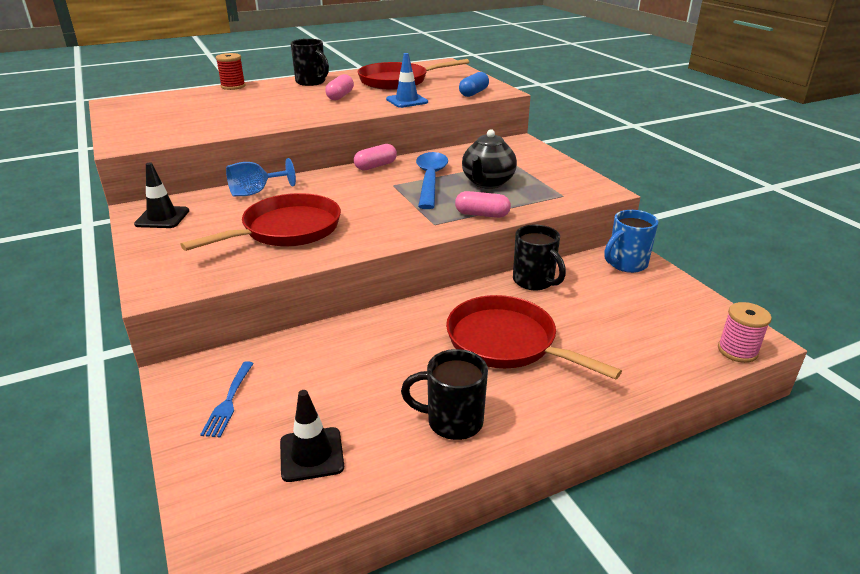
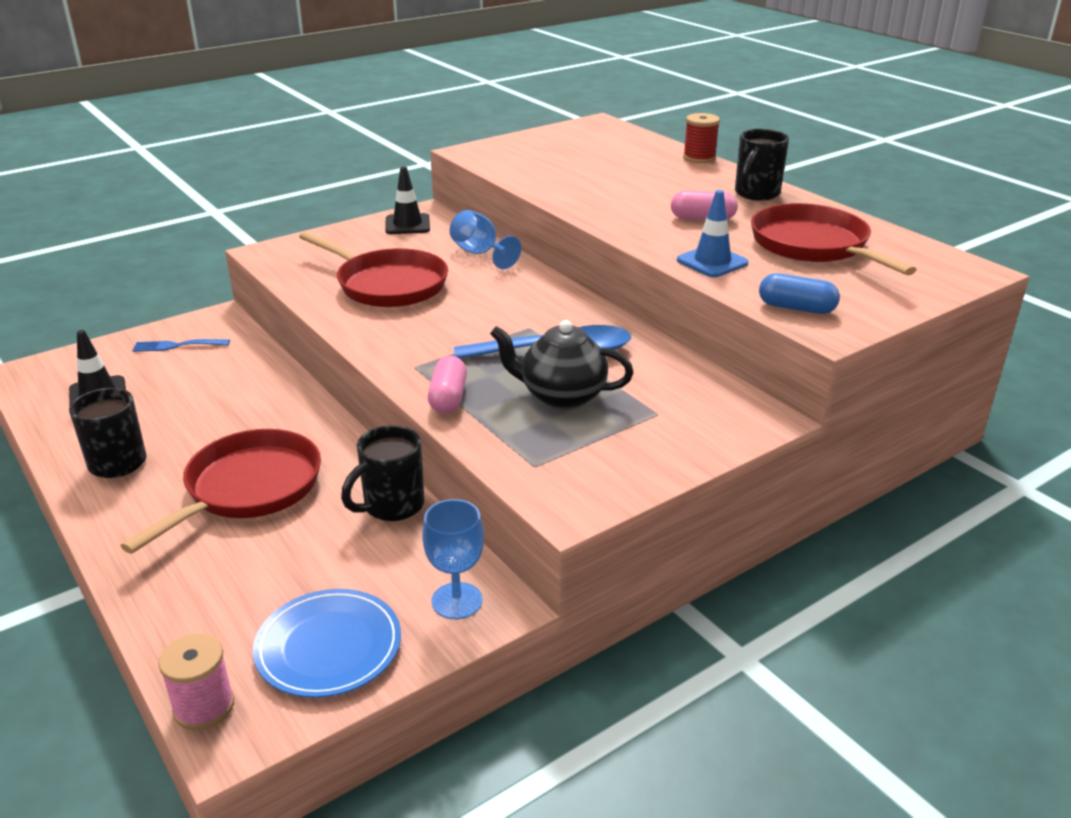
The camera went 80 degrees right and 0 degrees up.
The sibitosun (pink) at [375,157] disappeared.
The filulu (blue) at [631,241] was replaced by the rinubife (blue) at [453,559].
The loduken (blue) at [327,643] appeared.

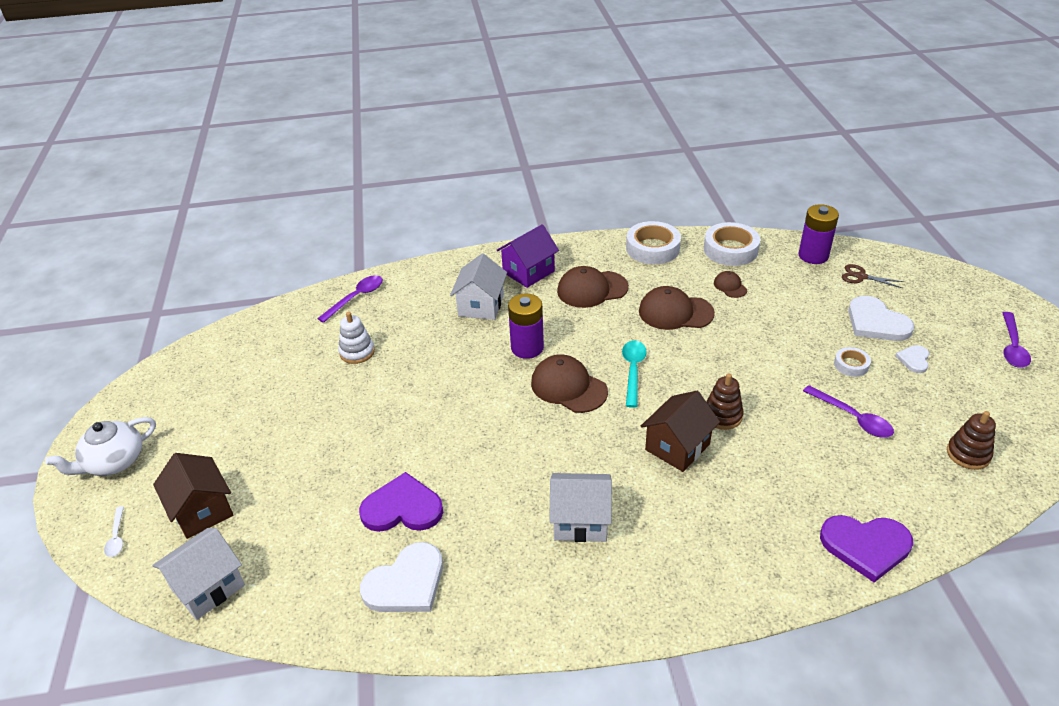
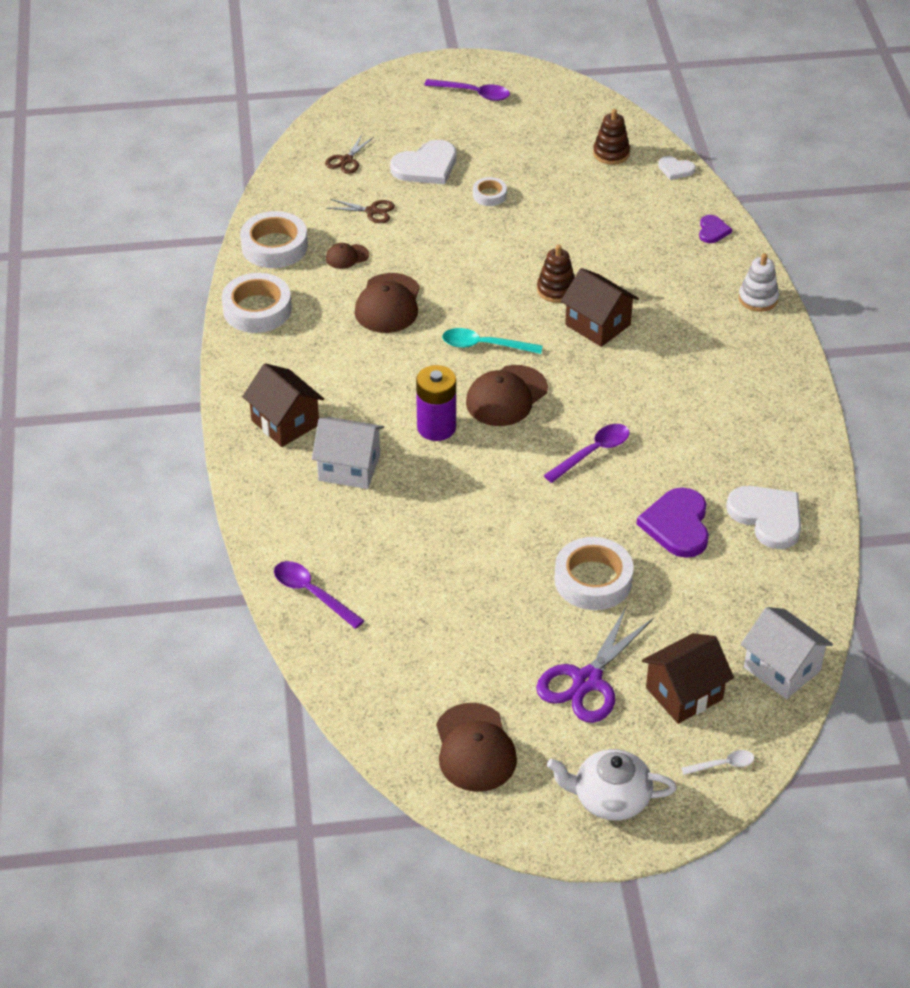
The camera went 90 degrees left and 5 degrees up.
The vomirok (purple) at [819,234] disappeared.
The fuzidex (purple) at [528,256] became the fuzidex (brown) at [283,405].
The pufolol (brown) moved from [593,287] to [476,747].
The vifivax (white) moved from [356,338] to [759,282].
The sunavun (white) moved from [912,359] to [677,168].
The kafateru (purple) moved from [848,411] to [587,453].
The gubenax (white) at [100,446] turned 135 degrees clockwise.
The fuzidex (white) at [580,507] disappeared.
The sunavun (purple) at [866,548] changed to 0.53 times the size.
The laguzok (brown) at [360,211] appeared.
The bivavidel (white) at [594,573] appeared.
The laguzok (purple) at [594,665] appeared.

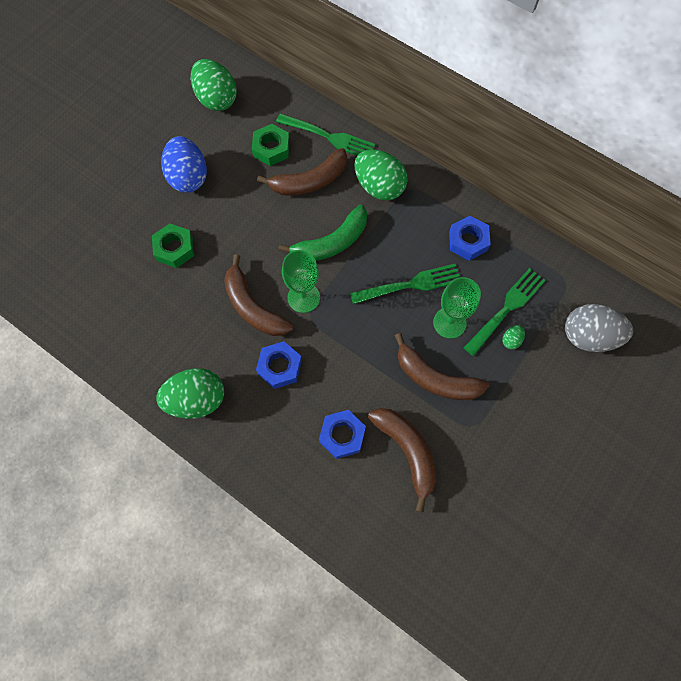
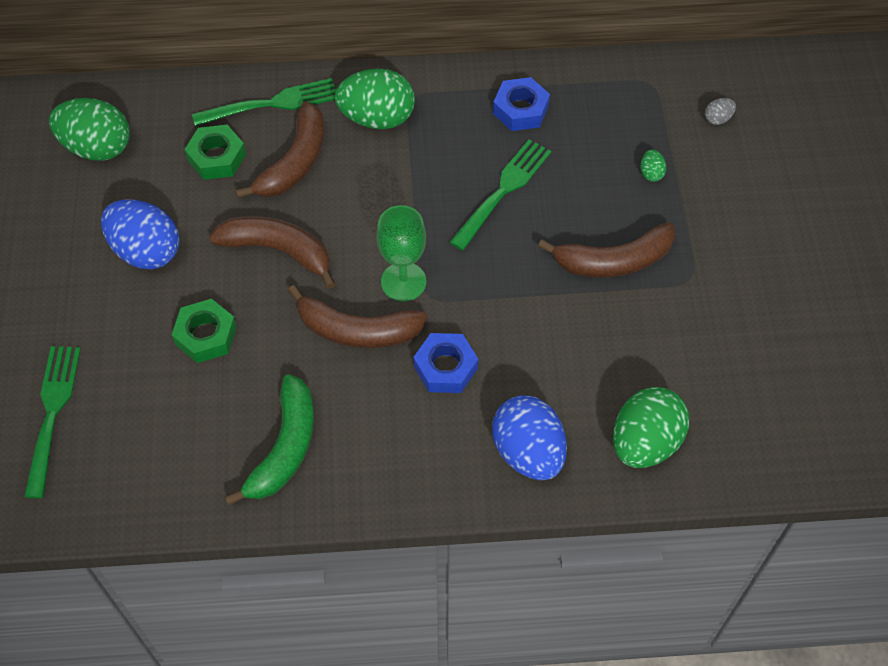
The camera went 40 degrees left and 10 degrees down.
The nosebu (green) moved from [322,233] to [269,440].
The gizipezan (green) moved from [505,312] to [52,422].
The rinubife (green) at [457,308] disappeared.
The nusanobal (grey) at [599,328] changed to 0.42 times the size.
The nusanobal (green) moved from [190,393] to [651,427].
The nosebu (brown) moved from [402,460] to [272,252].
The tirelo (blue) at [342,434] disappeared.
The nusanobal (blue) at [529,437] appeared.

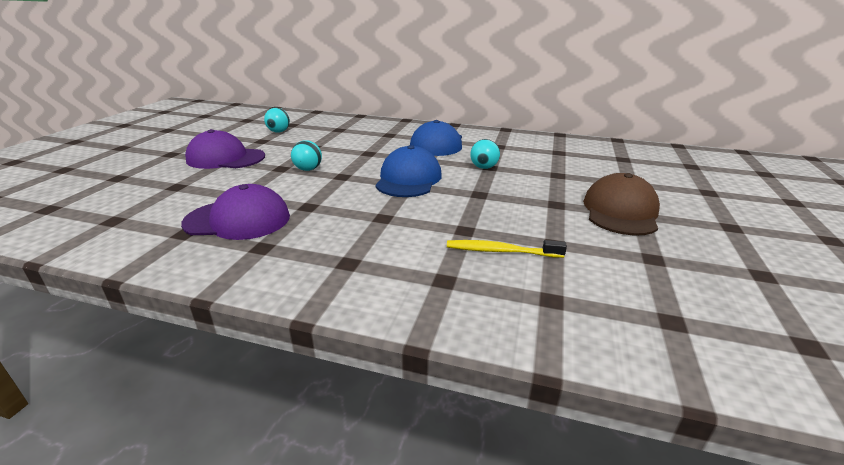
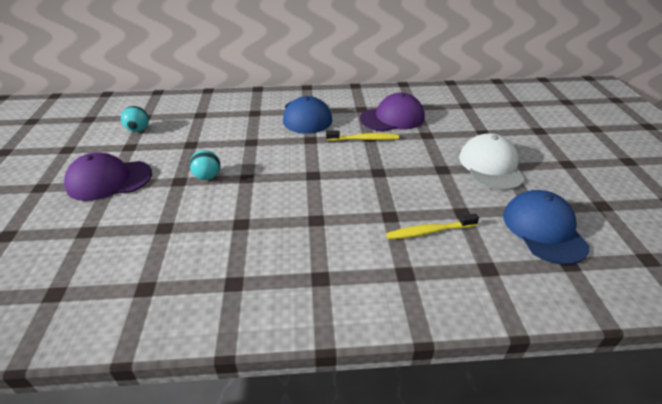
The camera went 20 degrees left and 10 degrees up.
The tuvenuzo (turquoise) at [485,154] was replaced by the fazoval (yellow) at [362,135].
The pufolol (blue) moved from [408,171] to [546,227].
The pufolol (brown) at [621,204] became the pufolol (white) at [492,161].
The pufolol (purple) moved from [235,212] to [392,112].

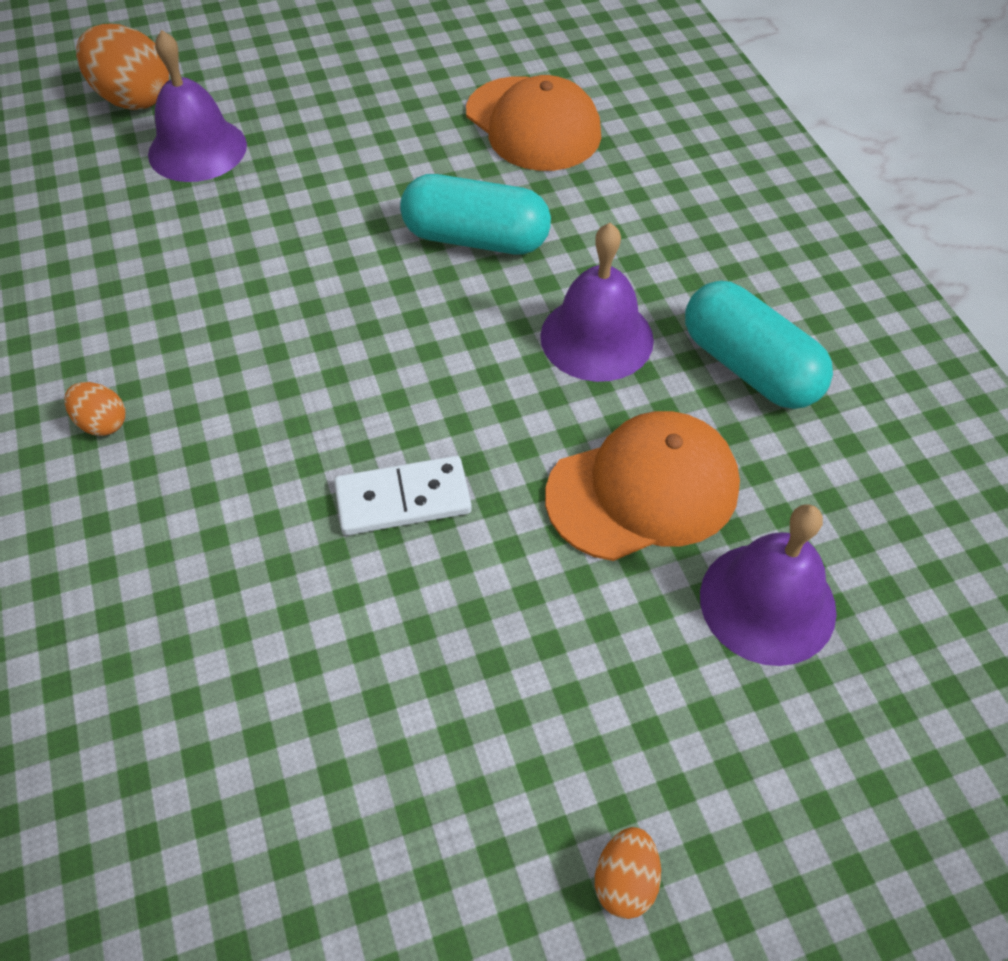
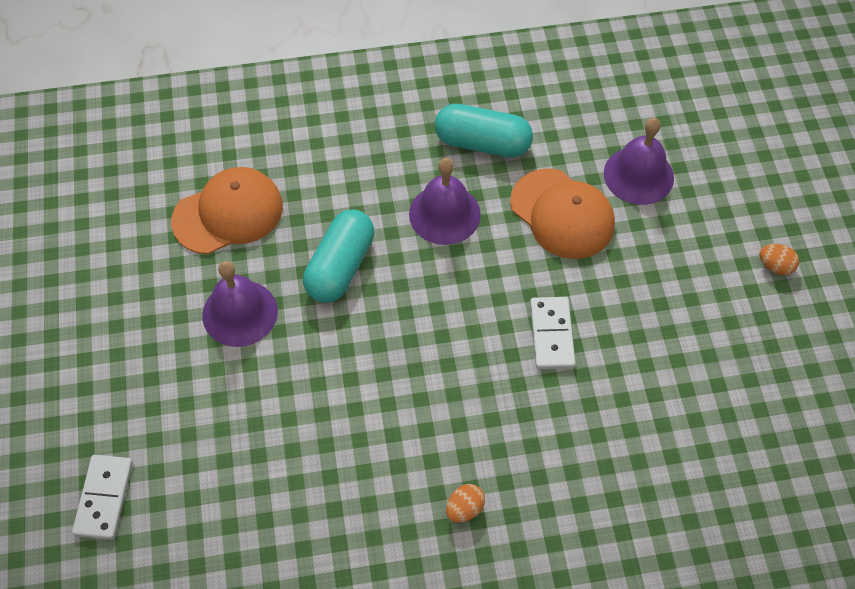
The camera went 80 degrees left and 5 degrees up.
The nusanobal (orange) at [122,67] was replaced by the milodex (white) at [102,497].
The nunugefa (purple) moved from [197,106] to [240,304].
The sibitosun (turquoise) at [759,345] turned 45 degrees clockwise.
The pufolol (orange) at [642,486] turned 150 degrees clockwise.

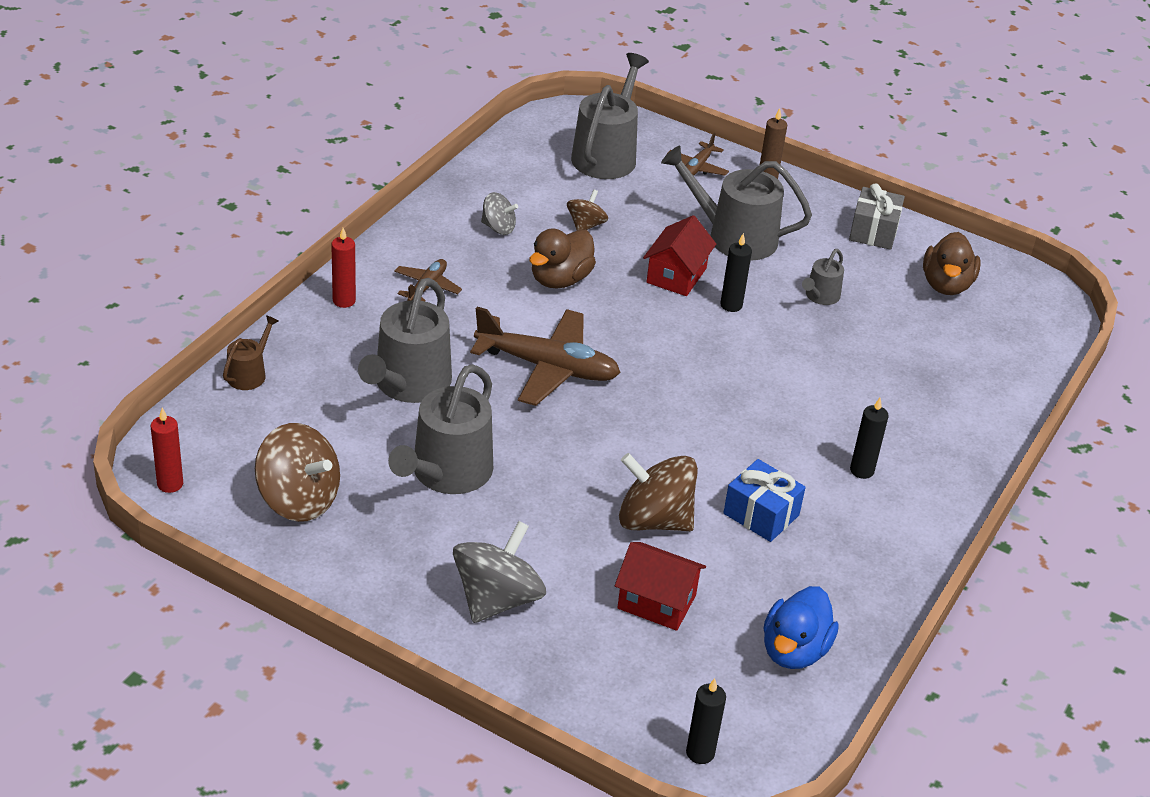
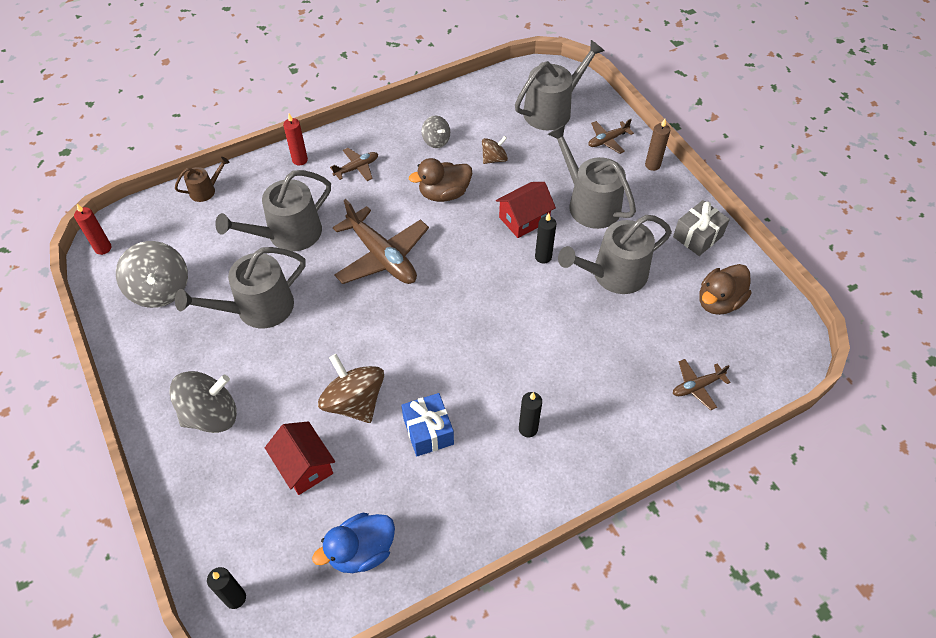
The camera went 35 degrees right and 15 degrees up.
The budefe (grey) at [823,277] changed to 2.00 times the size.
The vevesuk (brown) at [297,472] became the vevesuk (grey) at [152,274].
The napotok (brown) at [702,384] appeared.

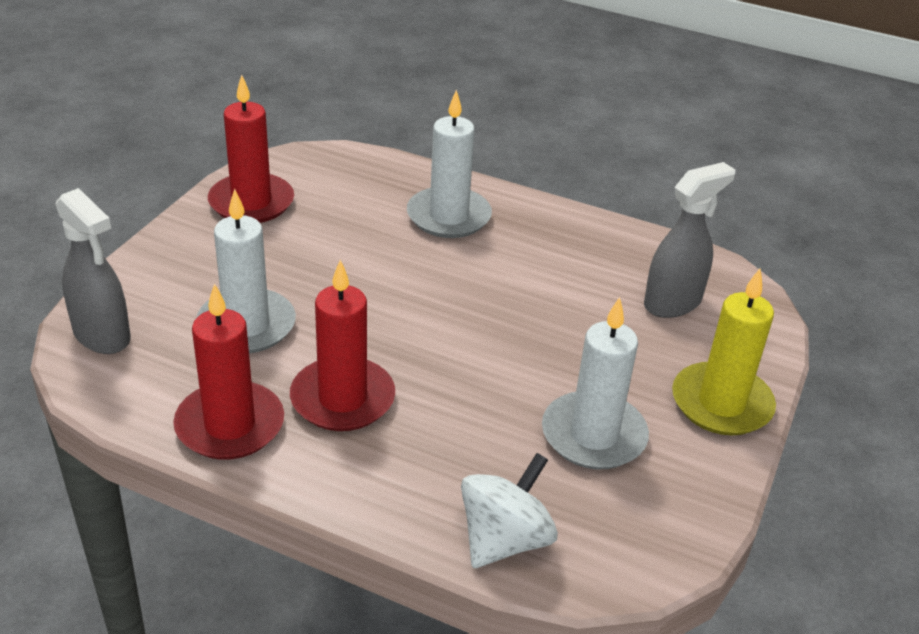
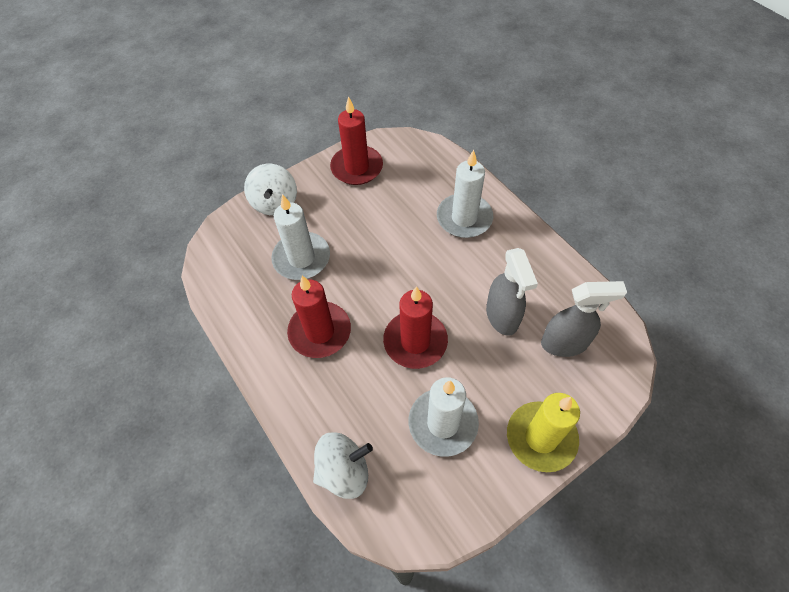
The camera went 35 degrees right and 20 degrees up.
The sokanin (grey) moved from [93,271] to [512,292].
The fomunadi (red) moved from [228,371] to [415,327].
The vevesuk (white) at [270,189] appeared.

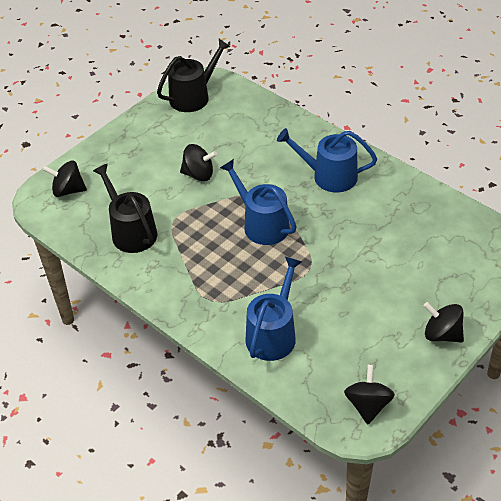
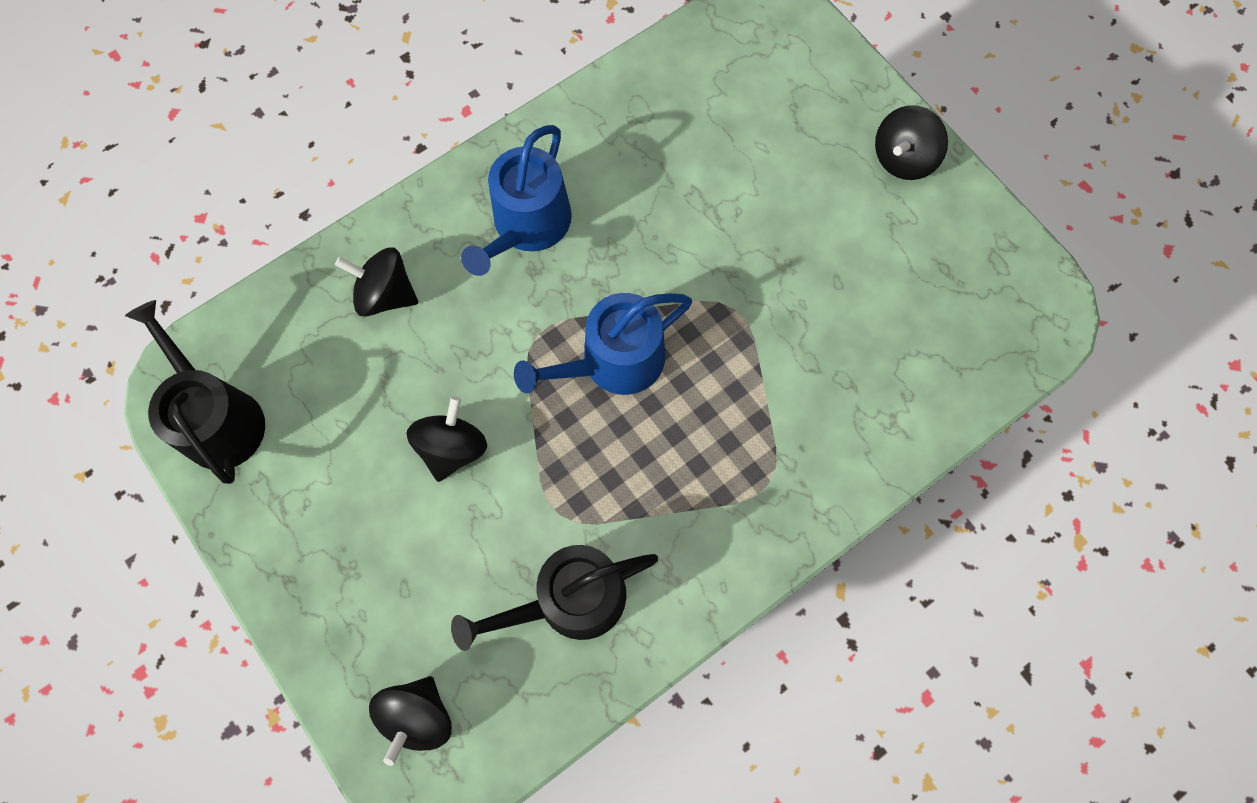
The camera went 80 degrees left and 25 degrees up.
The budefe (blue) at [273,309] disappeared.
The vevesuk (black) moved from [369,394] to [376,282].

